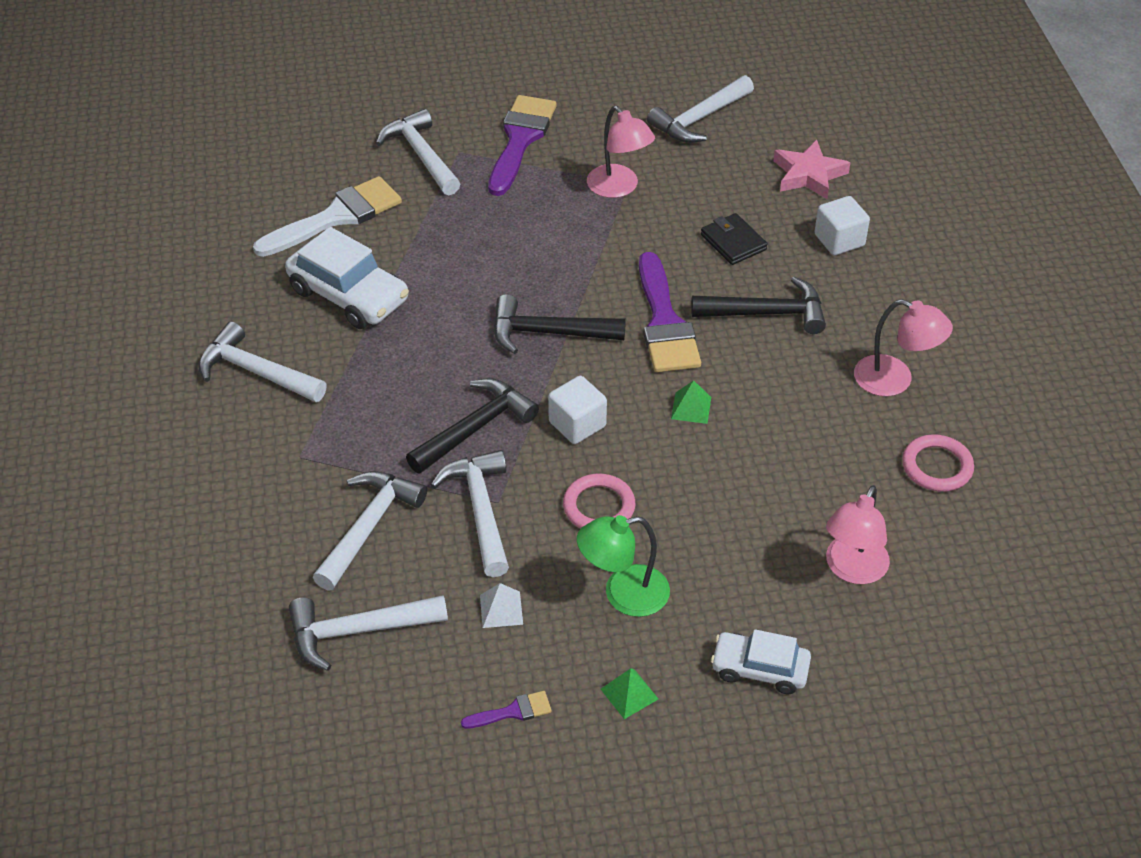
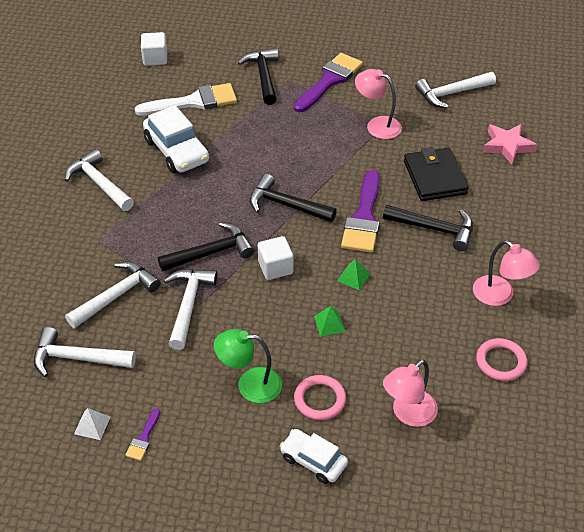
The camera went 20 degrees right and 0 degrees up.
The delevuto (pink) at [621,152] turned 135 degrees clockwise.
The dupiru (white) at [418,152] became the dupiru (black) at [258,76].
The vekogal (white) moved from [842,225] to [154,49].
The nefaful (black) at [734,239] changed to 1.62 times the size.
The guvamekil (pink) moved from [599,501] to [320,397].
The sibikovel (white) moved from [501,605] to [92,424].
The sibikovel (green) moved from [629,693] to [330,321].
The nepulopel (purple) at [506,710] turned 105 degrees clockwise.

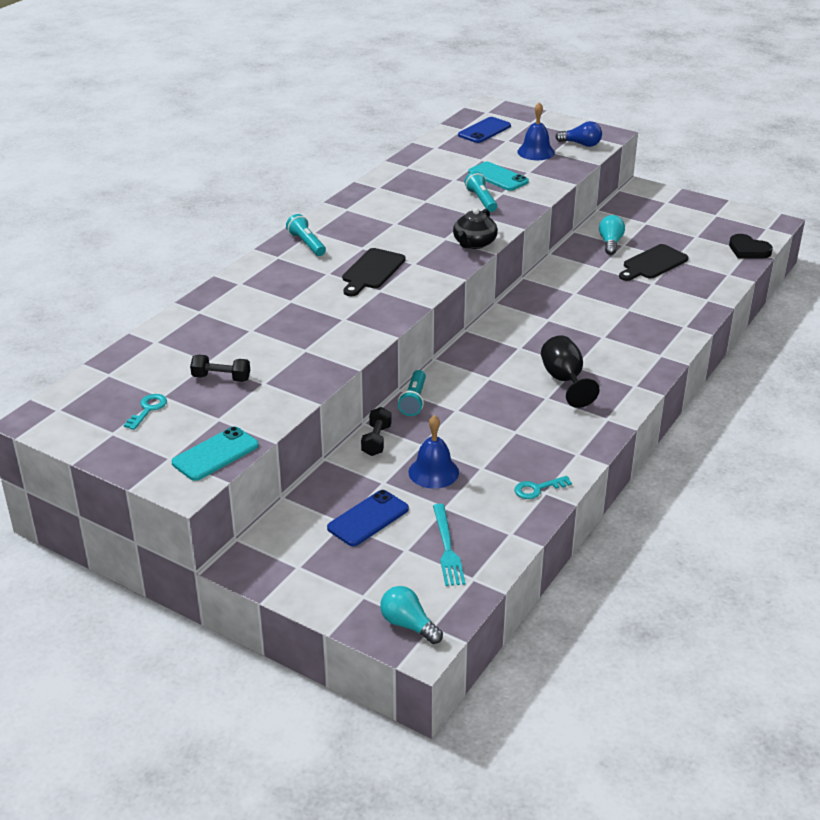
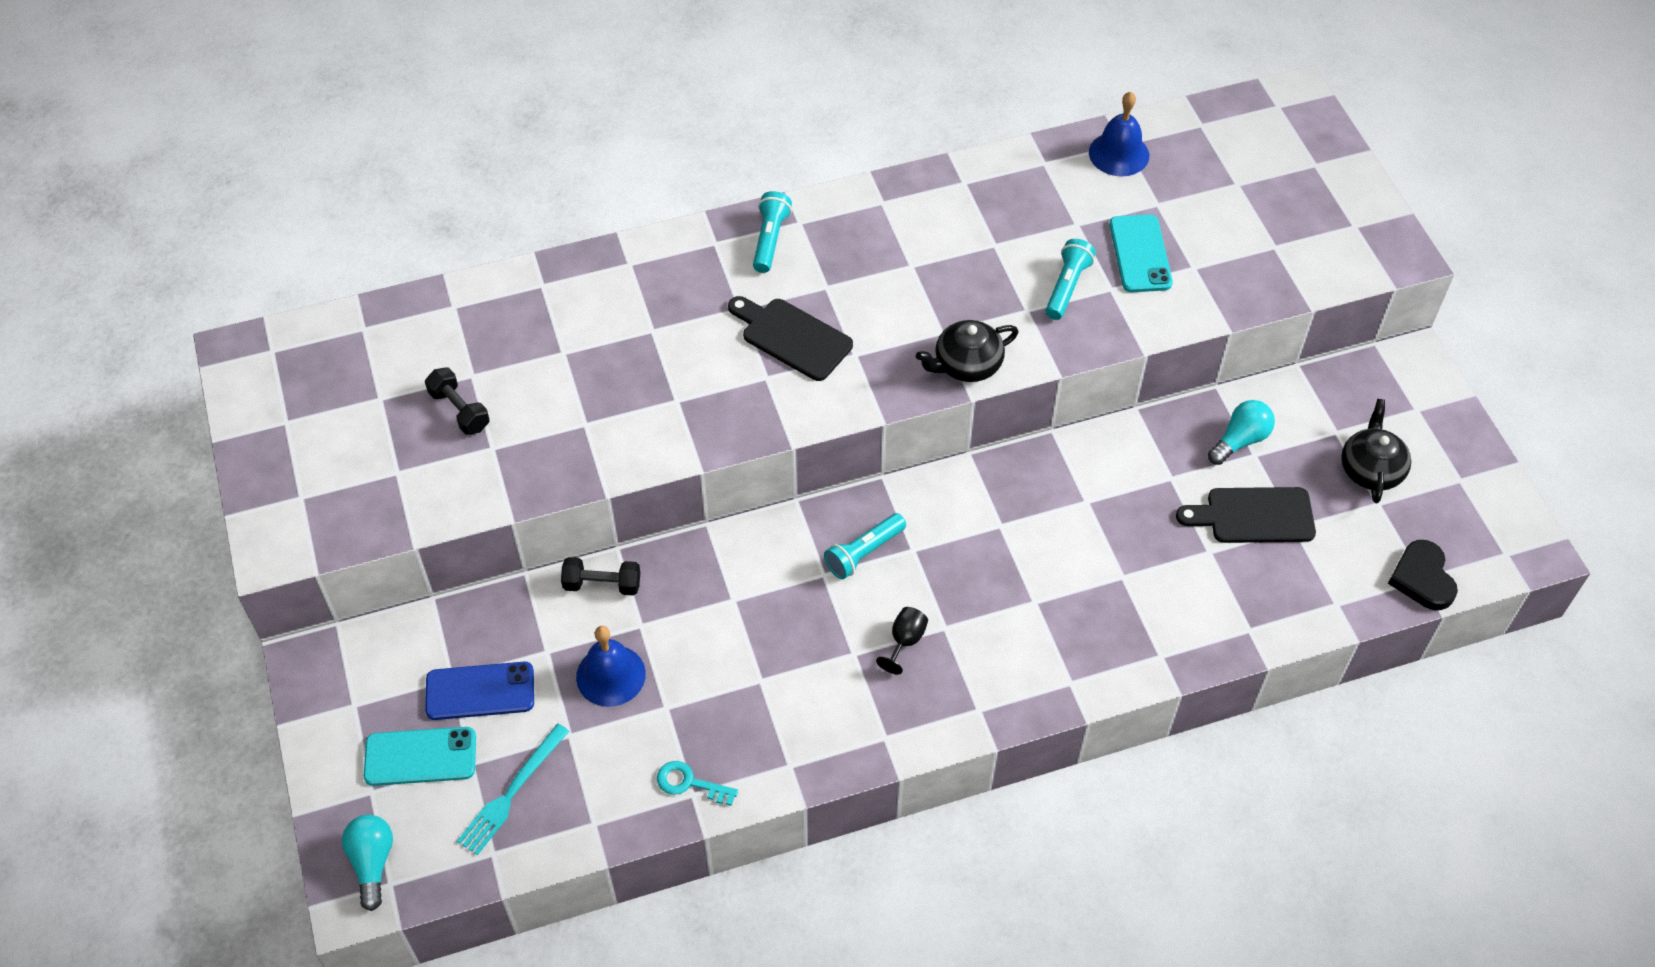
The camera went 40 degrees right and 20 degrees up.
The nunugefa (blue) moved from [536,131] to [1119,134].
The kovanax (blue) at [484,130] disappeared.
The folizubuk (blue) at [578,134] disappeared.
The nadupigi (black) at [373,272] turned 60 degrees clockwise.
The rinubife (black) at [570,371] changed to 0.56 times the size.
The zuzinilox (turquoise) moved from [412,393] to [865,546].
The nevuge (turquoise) at [145,412] disappeared.
The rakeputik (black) at [376,431] turned 45 degrees clockwise.
The kovanax (turquoise) moved from [215,453] to [420,756].
The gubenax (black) at [1376,451] appeared.

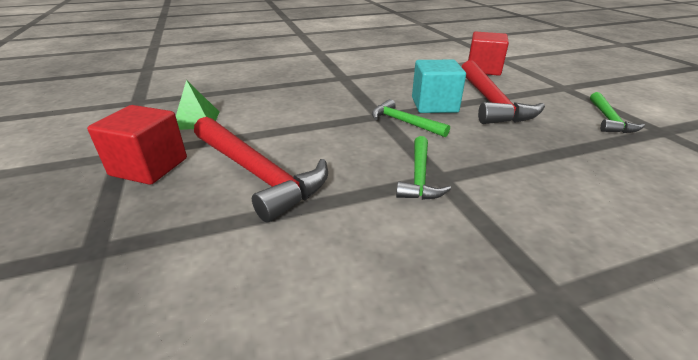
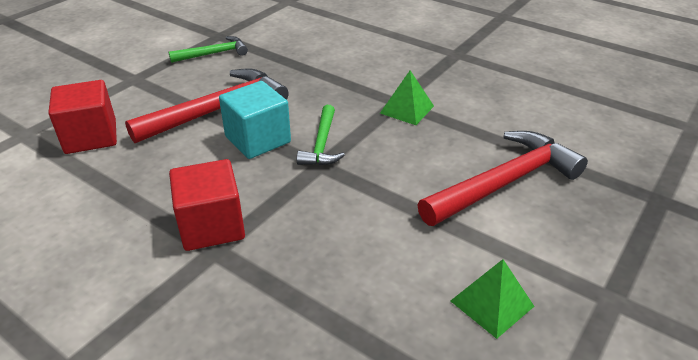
The camera went 125 degrees left and 5 degrees up.
The vekogal (red) moved from [137,145] to [207,205].
The dupiru (red) at [261,170] turned 45 degrees clockwise.
The dupiru (green) at [423,168] was replaced by the sibikovel (green) at [407,98].

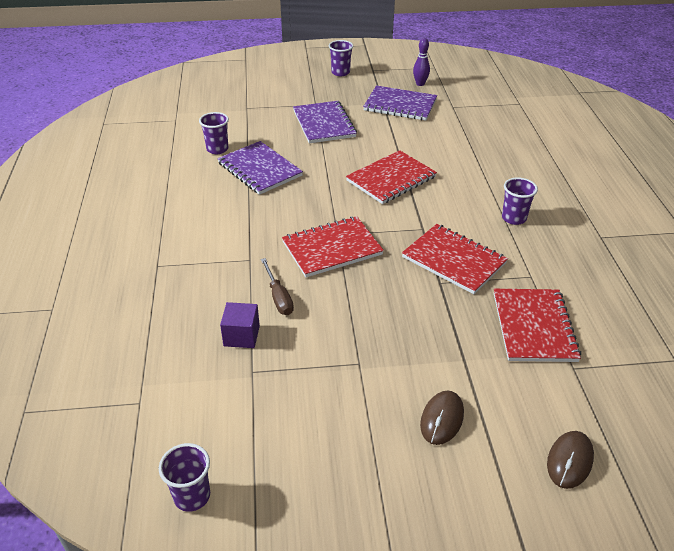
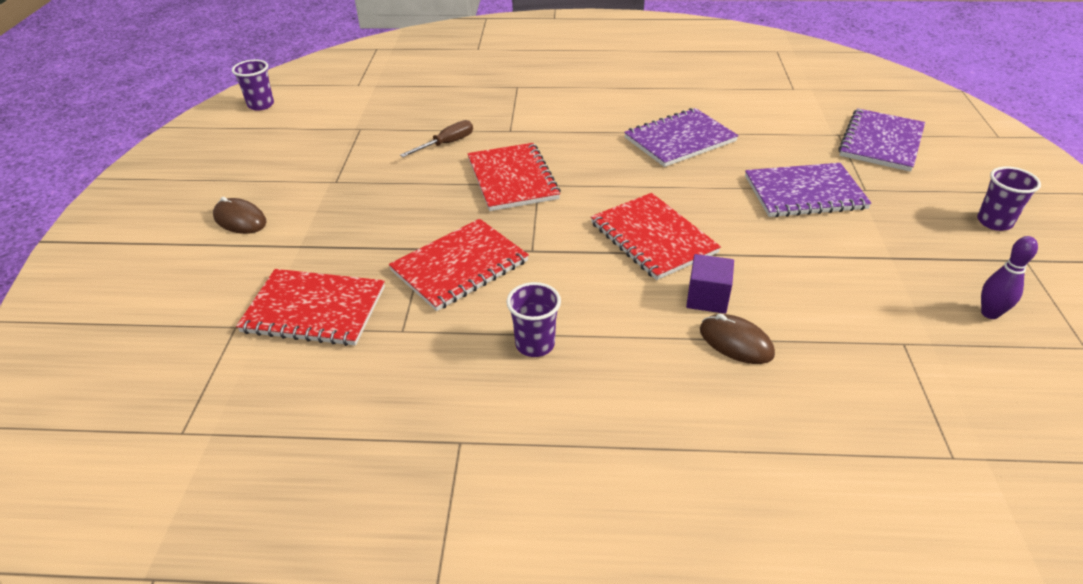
The camera went 100 degrees right and 0 degrees up.
The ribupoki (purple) moved from [400,103] to [881,140].
The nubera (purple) at [214,133] disappeared.
The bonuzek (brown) at [277,286] turned 150 degrees clockwise.
The vekogal (purple) moved from [240,325] to [710,284].
The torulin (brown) moved from [570,460] to [737,339].

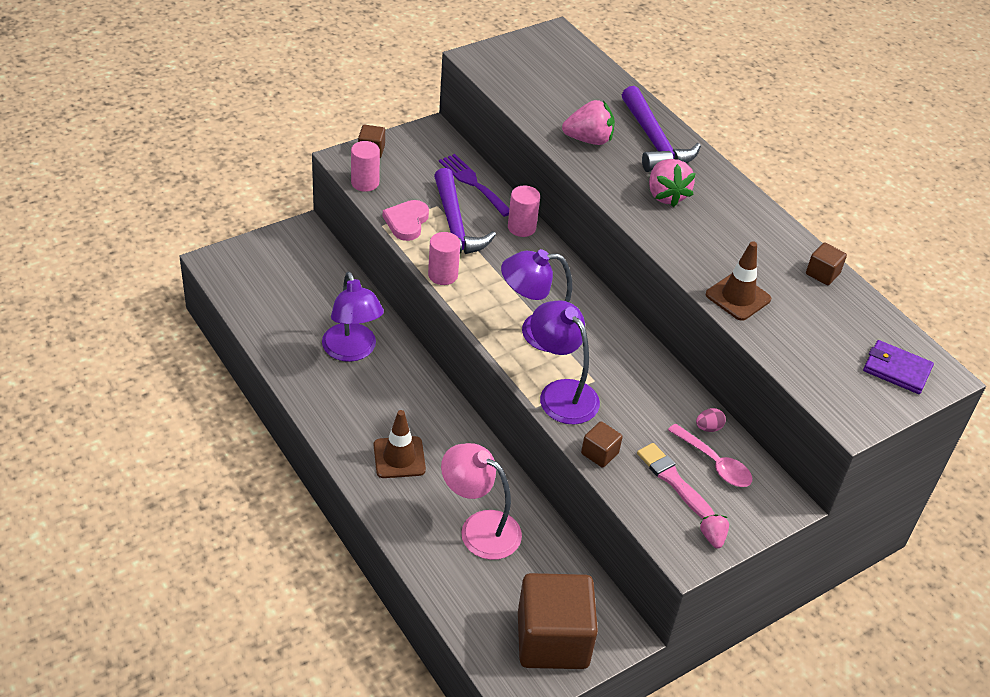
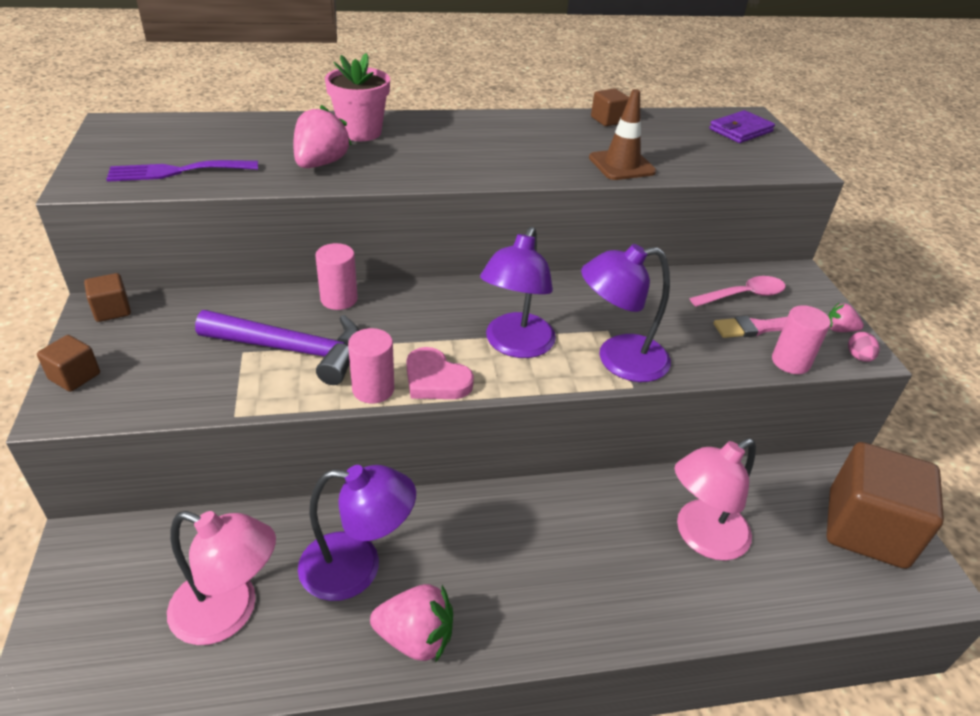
The camera went 65 degrees left and 5 degrees down.
The dupiru (purple) at [661,129] was replaced by the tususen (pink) at [357,97].
The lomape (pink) moved from [365,166] to [801,339].
The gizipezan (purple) moved from [474,185] to [182,171].
The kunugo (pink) moved from [672,183] to [411,623].
The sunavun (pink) moved from [406,220] to [440,373].
The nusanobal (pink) moved from [711,420] to [863,347].
The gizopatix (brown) at [400,444] disappeared.
The vekogal (brown) moved from [602,444] to [107,297].
The delevuto (pink) at [221,578] appeared.

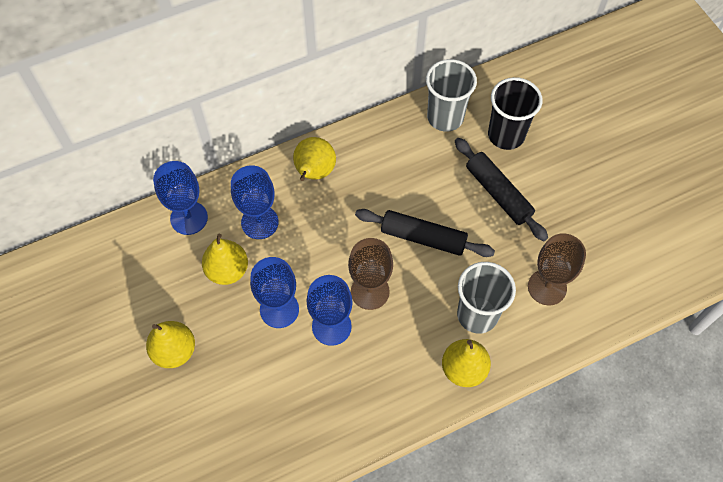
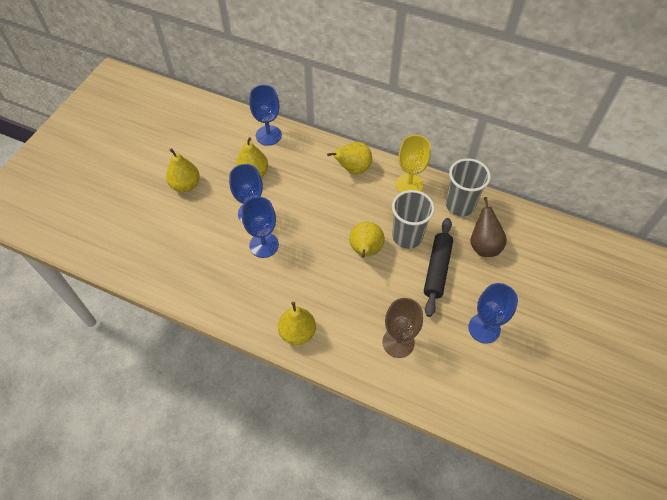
The camera went 50 degrees right and 5 degrees down.
The nubera (black) at [515,113] was replaced by the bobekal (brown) at [489,227].
The rinubife (blue) moved from [255,202] to [493,313].
The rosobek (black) at [425,233] was replaced by the bobekal (yellow) at [367,240].
The rinubife (brown) at [370,274] disappeared.
The nubera (grey) moved from [486,298] to [413,219].
The rinubife (yellow) at [413,164] appeared.

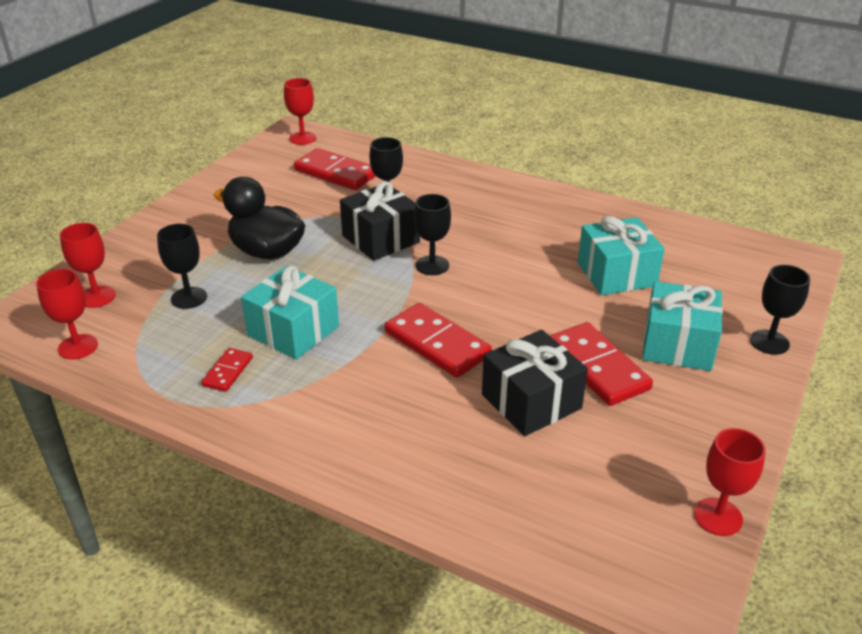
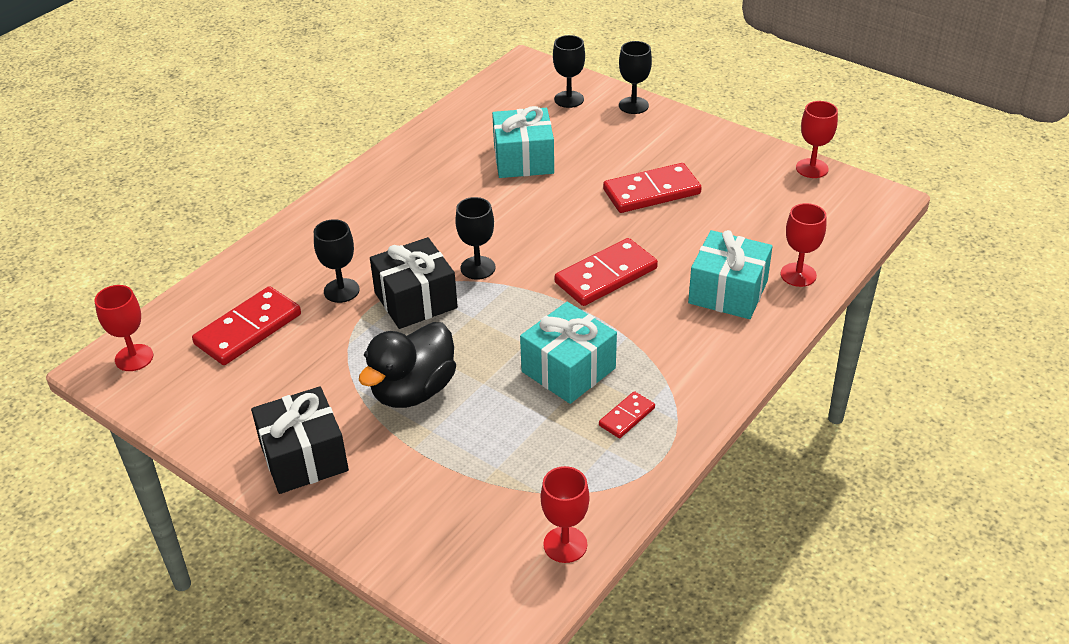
The camera went 80 degrees left and 5 degrees up.
The rinubife (red) moved from [88,265] to [803,245].
The rinubife (black) moved from [182,266] to [569,71].
The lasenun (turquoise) moved from [682,326] to [730,274].
The lasenun (black) moved from [535,383] to [300,440].
The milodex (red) at [227,370] turned 75 degrees counterclockwise.

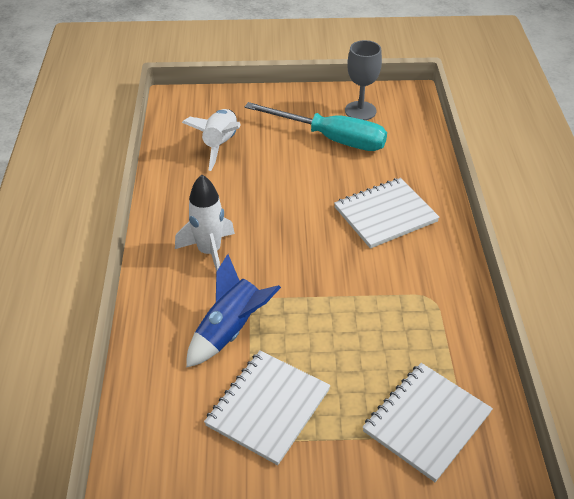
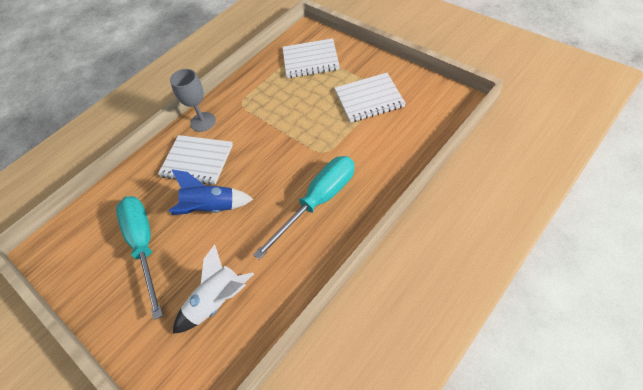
The camera went 130 degrees left and 10 degrees up.
The rinubife (grey) moved from [363,80] to [193,100].
The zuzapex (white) at [205,222] was replaced by the bonuzek (turquoise) at [303,208].
The zuzapex (blue) moved from [233,311] to [211,192].

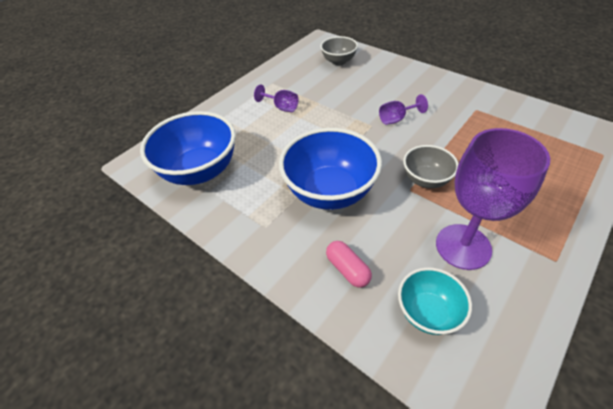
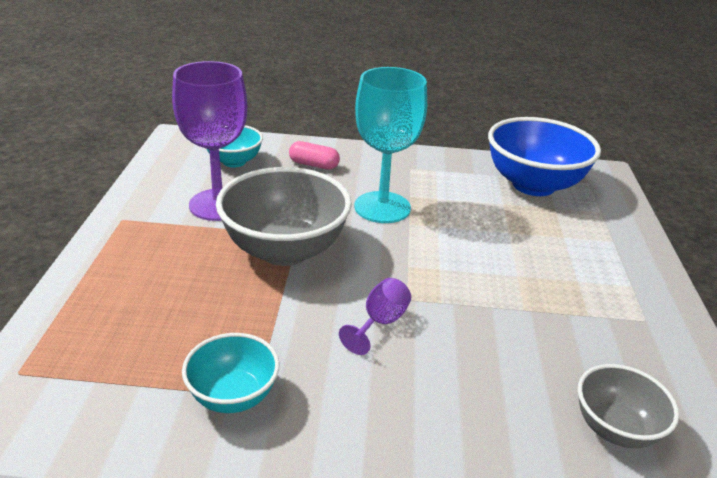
The camera went 140 degrees right and 15 degrees down.
The rinubife (purple) at [276,98] disappeared.
The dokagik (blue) at [330,169] was replaced by the rinubife (turquoise) at [391,145].
The dokagik (grey) at [431,166] changed to 1.81 times the size.
The dokagik (turquoise) at [231,373] appeared.

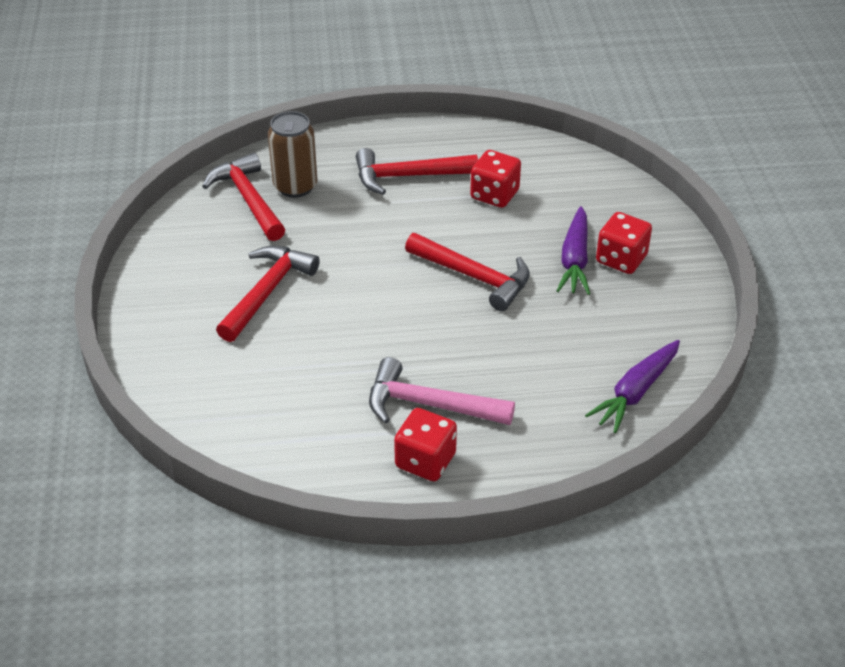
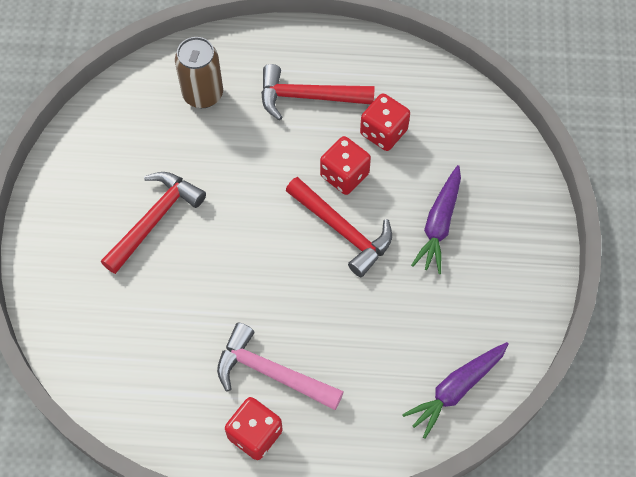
The camera went 10 degrees right and 20 degrees up.
The dupiru (red) at [243,197] disappeared.
The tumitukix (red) moved from [624,243] to [345,165].

